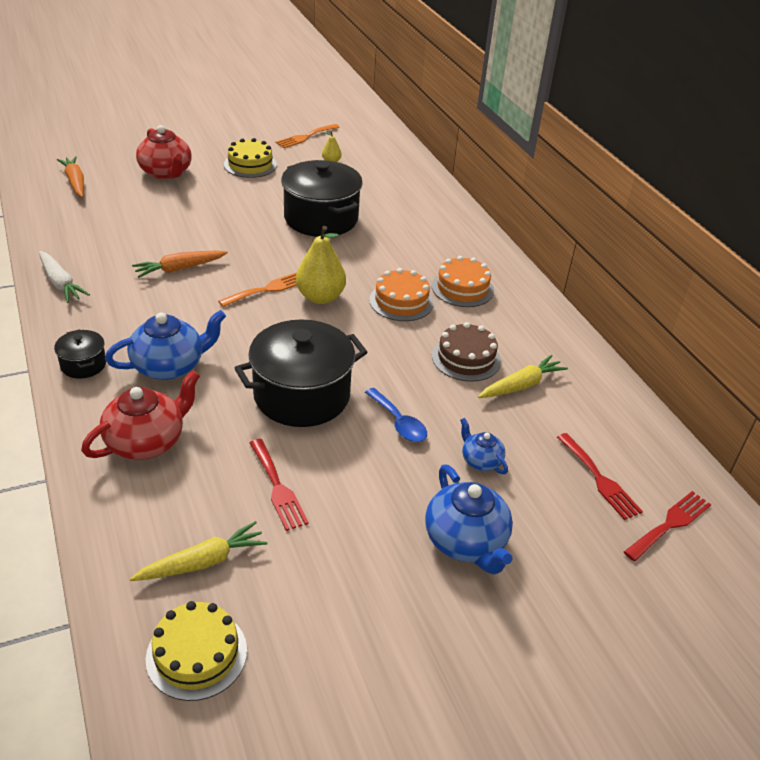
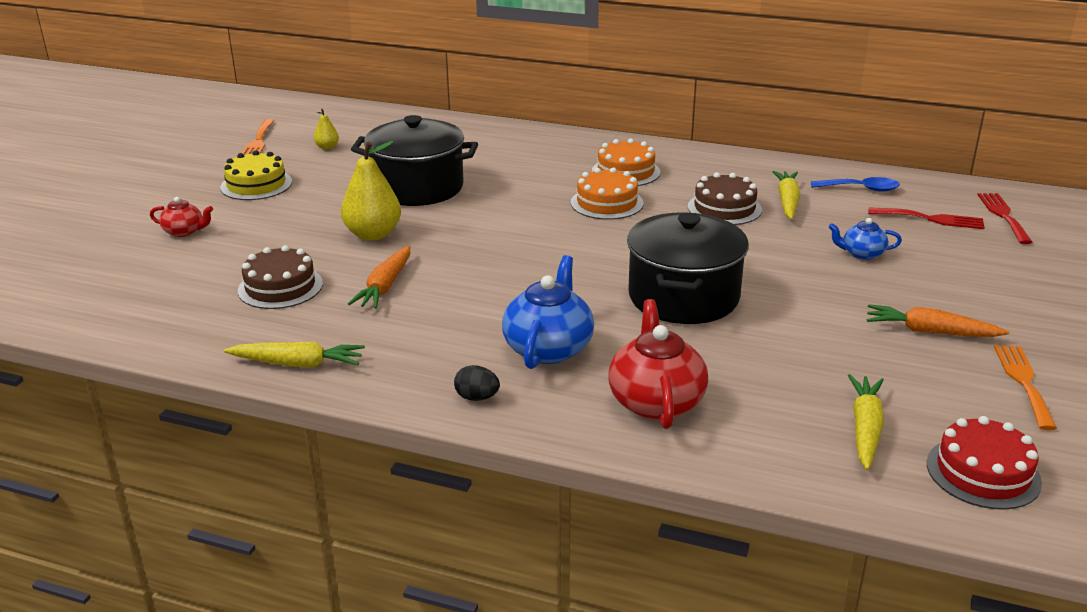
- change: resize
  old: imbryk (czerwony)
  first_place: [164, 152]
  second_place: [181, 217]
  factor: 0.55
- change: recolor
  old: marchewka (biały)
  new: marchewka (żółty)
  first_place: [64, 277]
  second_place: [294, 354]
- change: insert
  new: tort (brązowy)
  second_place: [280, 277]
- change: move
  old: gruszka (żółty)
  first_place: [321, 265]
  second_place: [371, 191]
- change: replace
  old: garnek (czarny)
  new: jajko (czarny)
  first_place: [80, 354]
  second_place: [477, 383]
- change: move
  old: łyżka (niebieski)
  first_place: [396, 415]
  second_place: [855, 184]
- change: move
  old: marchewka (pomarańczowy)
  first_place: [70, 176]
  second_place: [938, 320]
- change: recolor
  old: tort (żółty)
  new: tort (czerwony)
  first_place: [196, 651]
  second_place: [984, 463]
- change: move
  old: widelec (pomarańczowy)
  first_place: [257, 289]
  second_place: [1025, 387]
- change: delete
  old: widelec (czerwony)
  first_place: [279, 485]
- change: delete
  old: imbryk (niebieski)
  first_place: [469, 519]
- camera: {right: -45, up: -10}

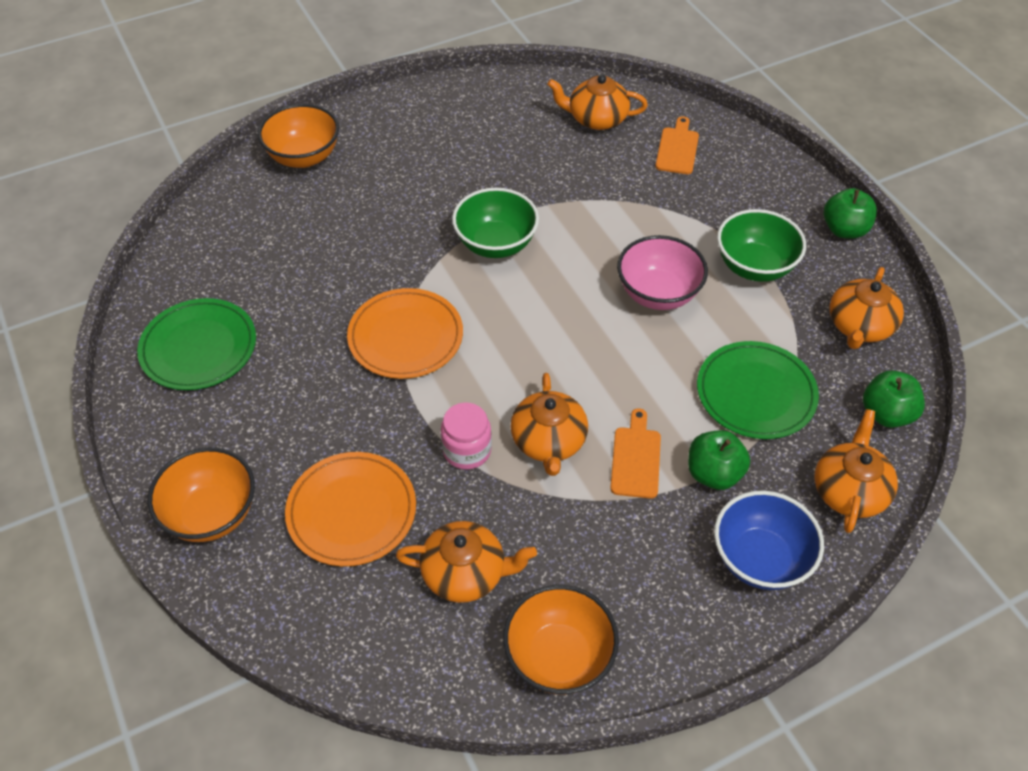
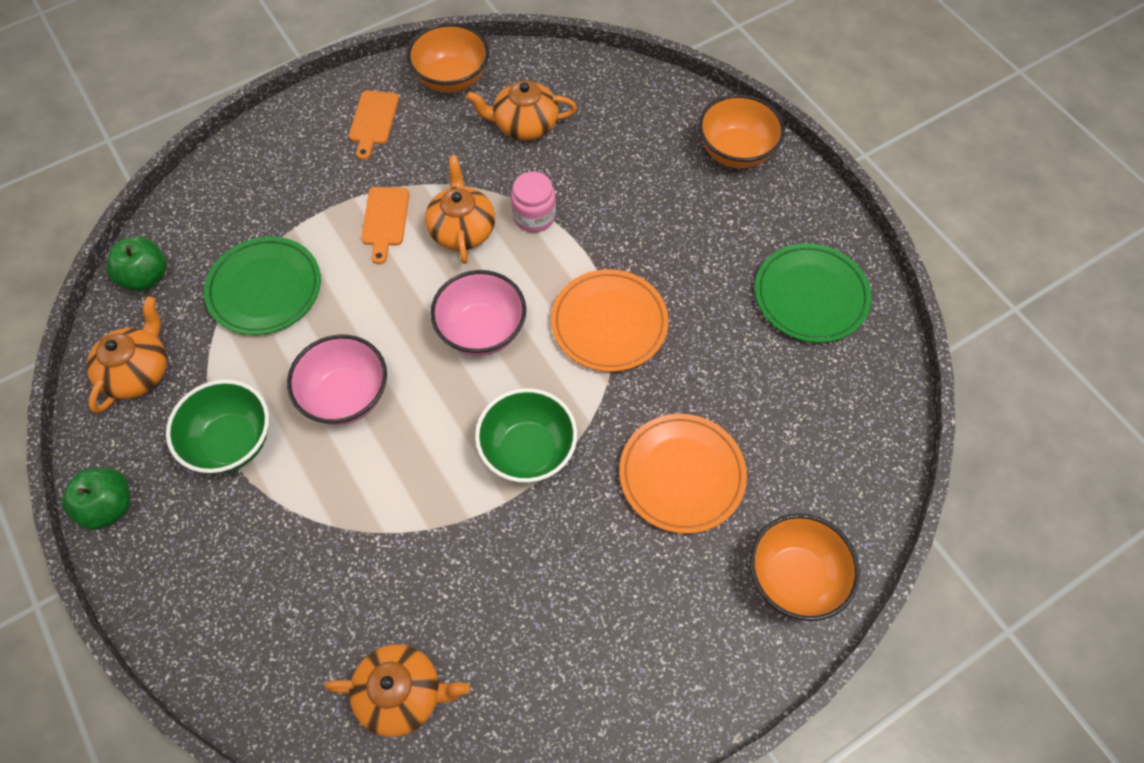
- change: move
  old: deska do krojenia (pomarańczowy)
  first_place: [677, 145]
  second_place: [374, 125]
- change: insert
  new: miska (różowy)
  second_place: [478, 313]
- change: move
  old: talerz (pomarańczowy)
  first_place: [350, 509]
  second_place: [683, 474]
- change: delete
  old: jabłko (zielony)
  first_place: [719, 460]
- change: delete
  old: miska (niebieski)
  first_place: [769, 540]
- change: delete
  old: imbryk (pomarańczowy)
  first_place: [856, 471]
- camera: {right: 175, up: 10}

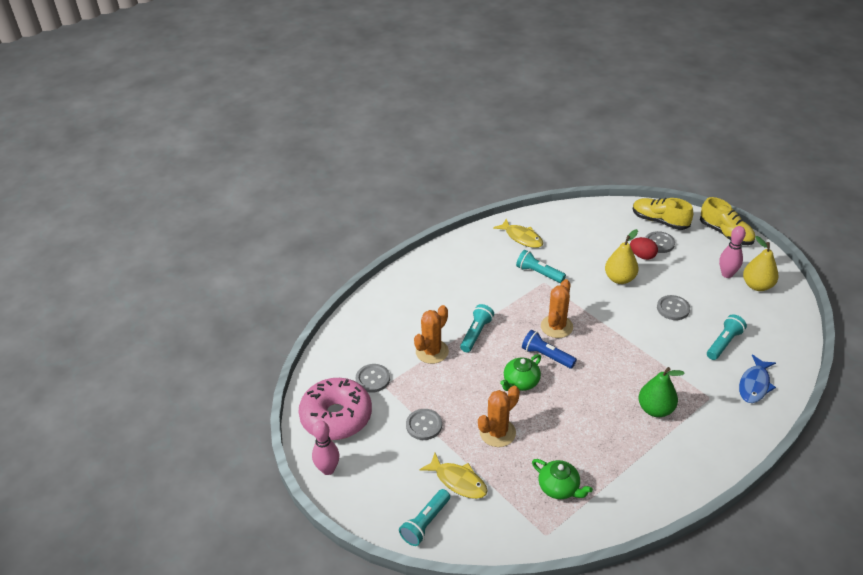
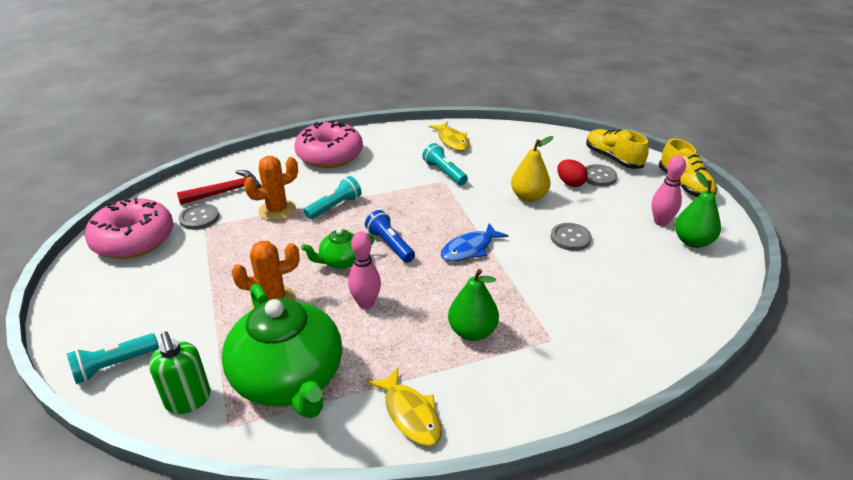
- change: insert
  new: dozownik mydła (zielony)
  second_place: [180, 372]
- change: insert
  new: młotek (czerwony)
  second_place: [219, 187]
- change: resize
  old: imbryk (zielony)
  first_place: [562, 479]
  second_place: [282, 351]
  factor: 2.11
- change: insert
  new: donut (różowy)
  second_place: [328, 144]
- change: move
  old: kręgiel (różowy)
  first_place: [325, 447]
  second_place: [364, 270]
- change: move
  old: ryba (żółty)
  first_place: [453, 476]
  second_place: [405, 407]
- change: move
  old: ryba (niebieski)
  first_place: [757, 379]
  second_place: [474, 242]
- change: recolor
  old: gruszka (żółty)
  new: gruszka (zielony)
  first_place: [760, 263]
  second_place: [698, 209]
- change: delete
  old: guzik (szary)
  first_place: [424, 424]
- change: delete
  old: kaktus (pomarańczowy)
  first_place: [557, 308]
- change: delete
  old: latarka (turkusowy)
  first_place: [727, 337]
- camera: {right: 20, up: -5}

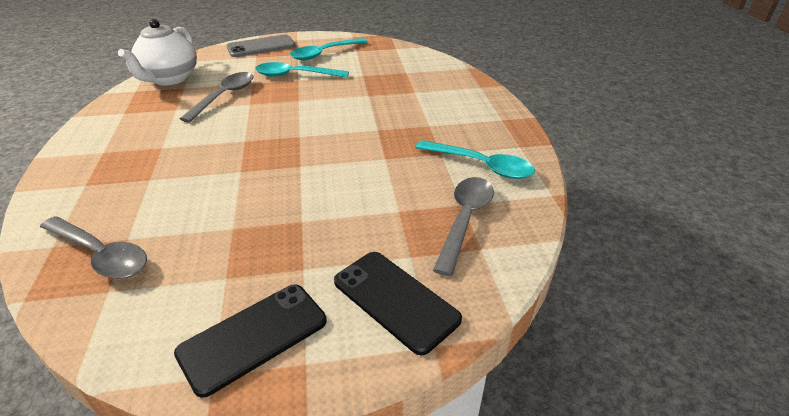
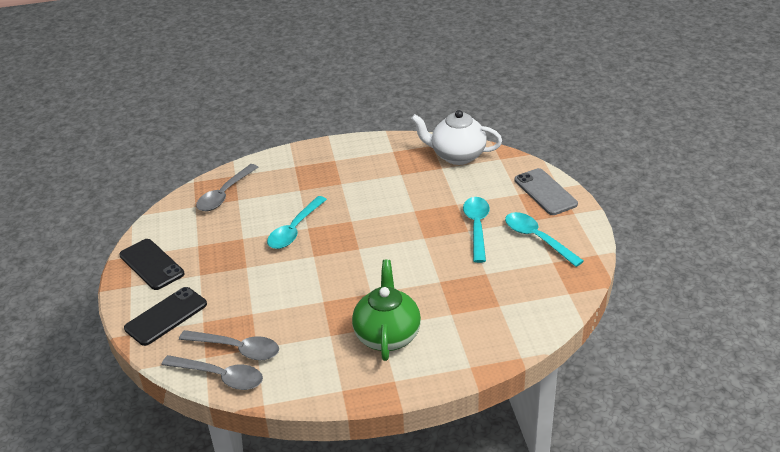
- change: move
  old: łyżka (szary)
  first_place: [217, 97]
  second_place: [212, 372]
- change: move
  old: łyżka (turkusowy)
  first_place: [475, 159]
  second_place: [297, 222]
- change: insert
  new: imbryk (zielony)
  second_place: [386, 310]
- camera: {right: 90, up: 0}

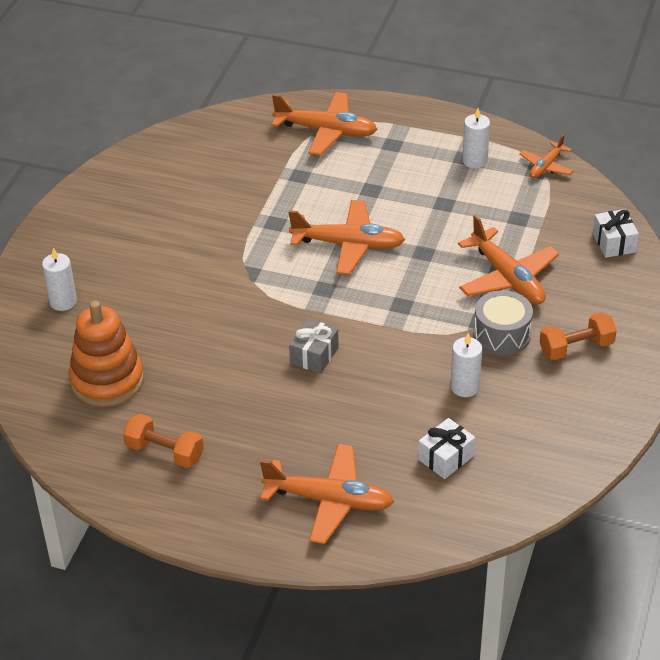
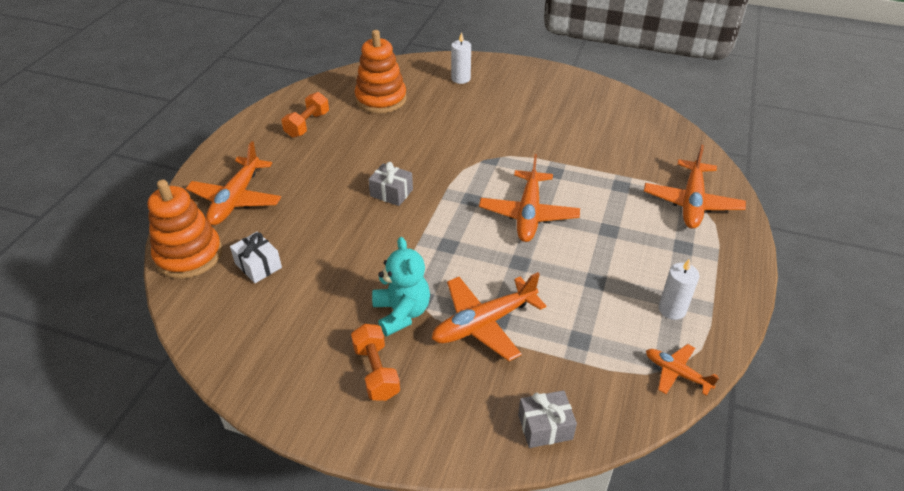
- change: insert
  new: zabawka nakładanka (pomarańczowy)
  second_place: [185, 229]
- change: replace
  old: bęben (szary)
  new: miś (turkusowy)
  first_place: [503, 323]
  second_place: [401, 286]
- change: recolor
  old: prezent (biały)
  new: prezent (szary)
  first_place: [616, 233]
  second_place: [547, 419]
- change: delete
  old: świeca (biały)
  first_place: [466, 365]
- camera: {right: 90, up: 0}

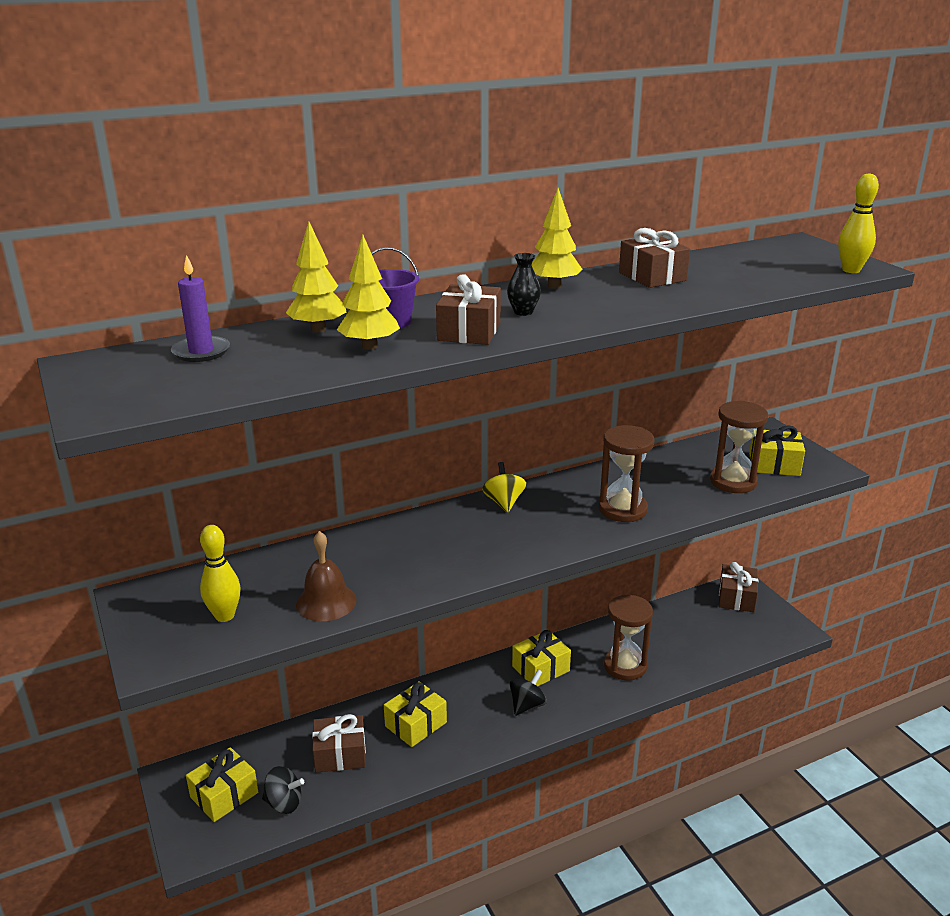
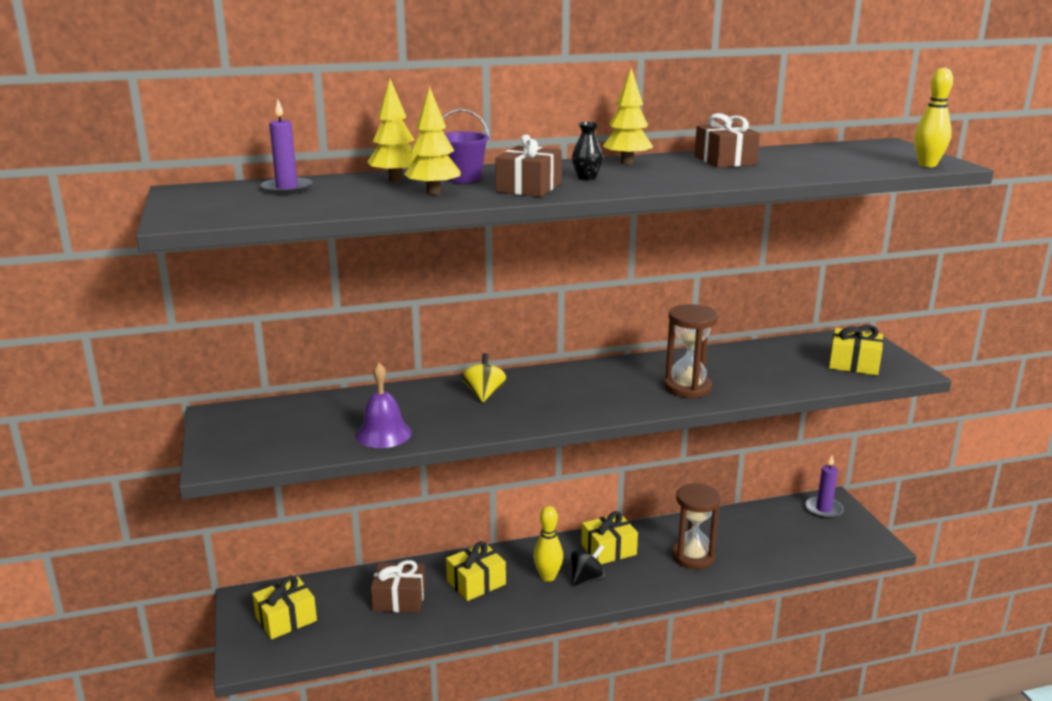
- change: recolor
  old: dzwonek (brązowy)
  new: dzwonek (fioletowy)
  first_place: [326, 576]
  second_place: [384, 405]
- change: move
  old: bączek (żółty)
  first_place: [504, 487]
  second_place: [484, 377]
- change: move
  old: kręgiel (żółty)
  first_place: [220, 573]
  second_place: [548, 544]
- change: replace
  old: prezent (brązowy)
  new: świeca (fioletowy)
  first_place: [738, 587]
  second_place: [824, 487]
- change: delete
  old: bączek (czarny)
  first_place: [283, 790]
- change: delete
  old: klepsydra (brązowy)
  first_place: [739, 447]
- camera: {right: 10, up: -5}

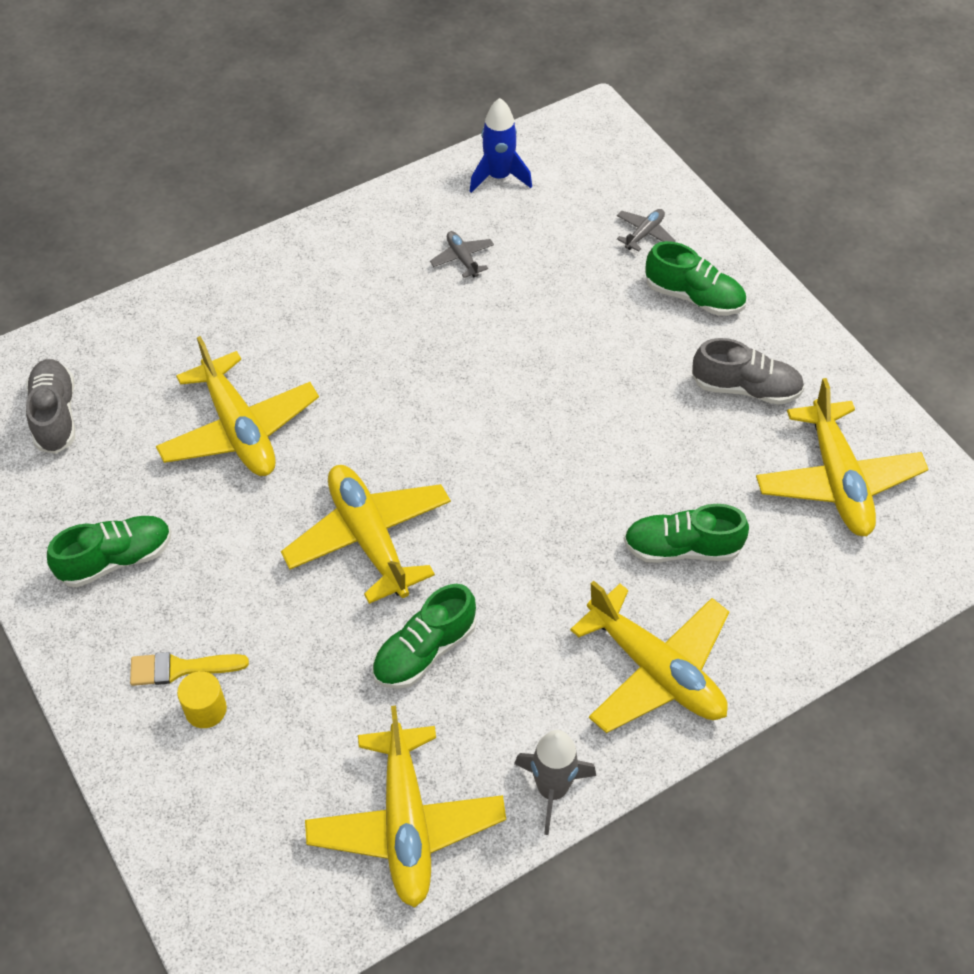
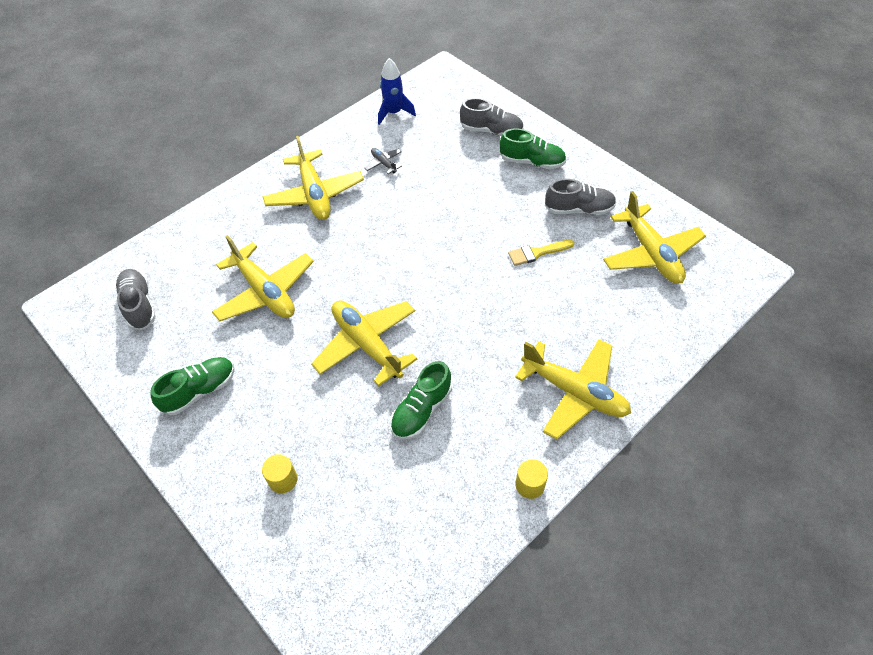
- change: move
  old: samolot (żółty)
  first_place: [405, 807]
  second_place: [313, 178]
- change: replace
  old: samolot (szary)
  new: but (szary)
  first_place: [646, 230]
  second_place: [492, 117]
- change: move
  old: pędzel (żółty)
  first_place: [189, 669]
  second_place: [541, 253]
- change: replace
  old: rakieta (szary)
  new: walec (żółty)
  first_place: [555, 782]
  second_place: [532, 479]
- change: delete
  old: but (zielony)
  first_place: [686, 533]
- camera: {right: -10, up: 0}

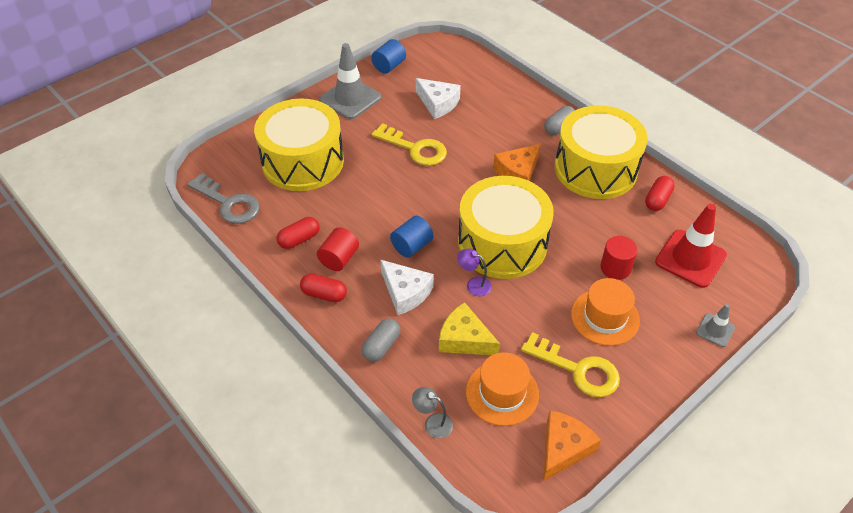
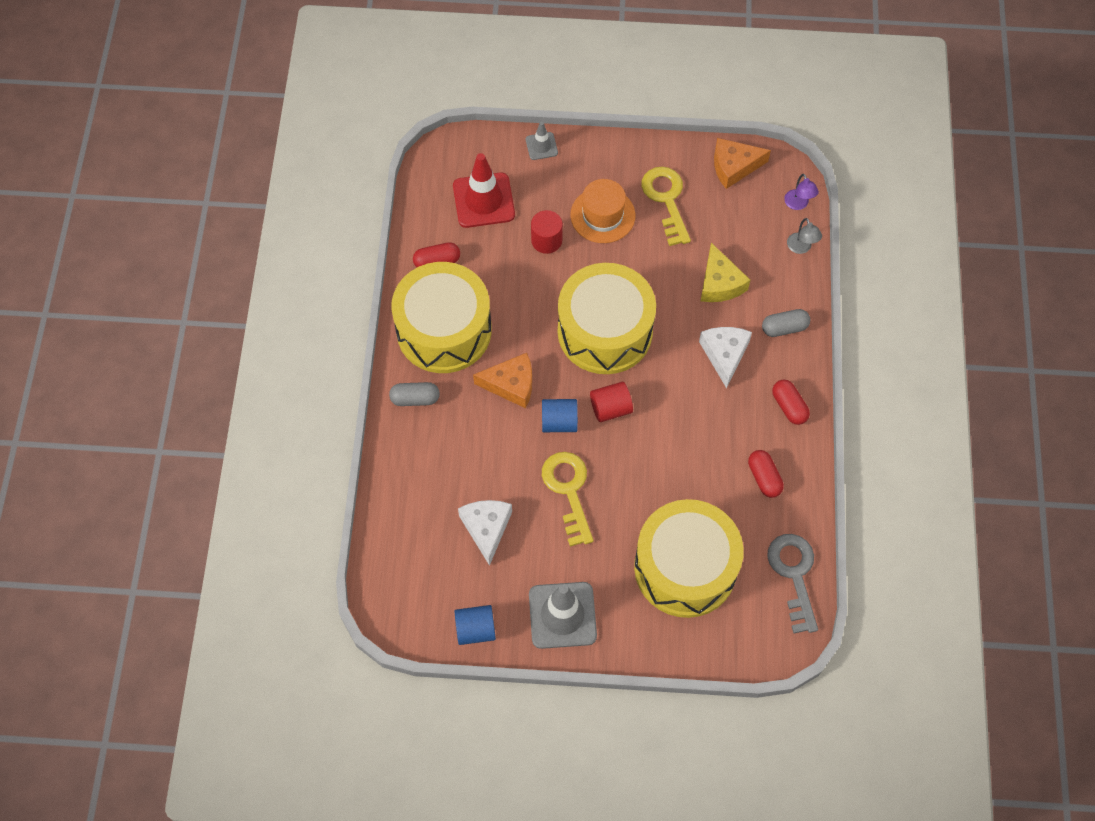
- change: move
  old: walec (niebieski)
  first_place: [411, 237]
  second_place: [560, 415]
- change: move
  old: walec (czerwony)
  first_place: [338, 249]
  second_place: [611, 402]
- change: rotate
  old: kapsułka (czerwony)
  first_place: [298, 233]
  second_place: [766, 474]
  degrees: 60
- change: move
  old: lampka (fioletowy)
  first_place: [474, 272]
  second_place: [801, 192]
- change: delete
  old: kapelusz (pomarańczowy)
  first_place: [502, 389]
- camera: {right: -135, up: 15}

